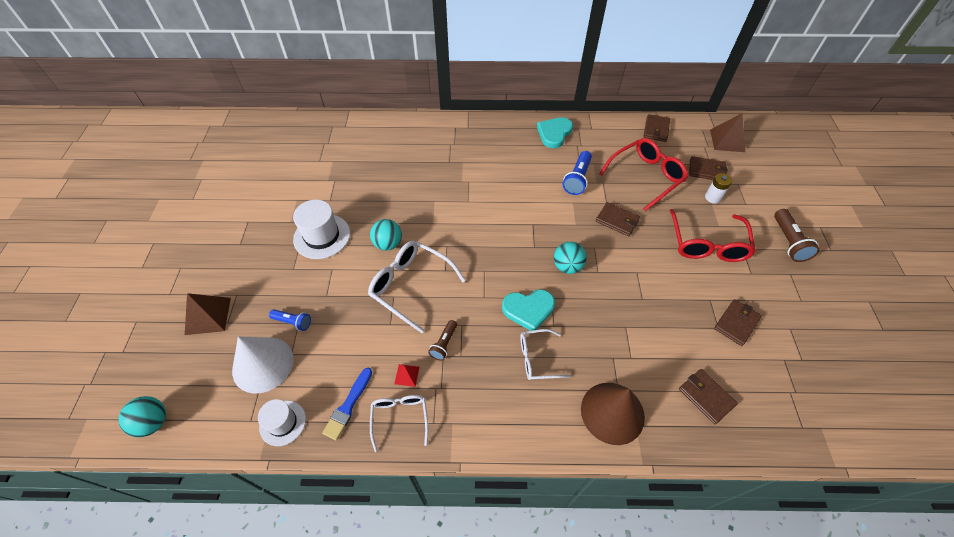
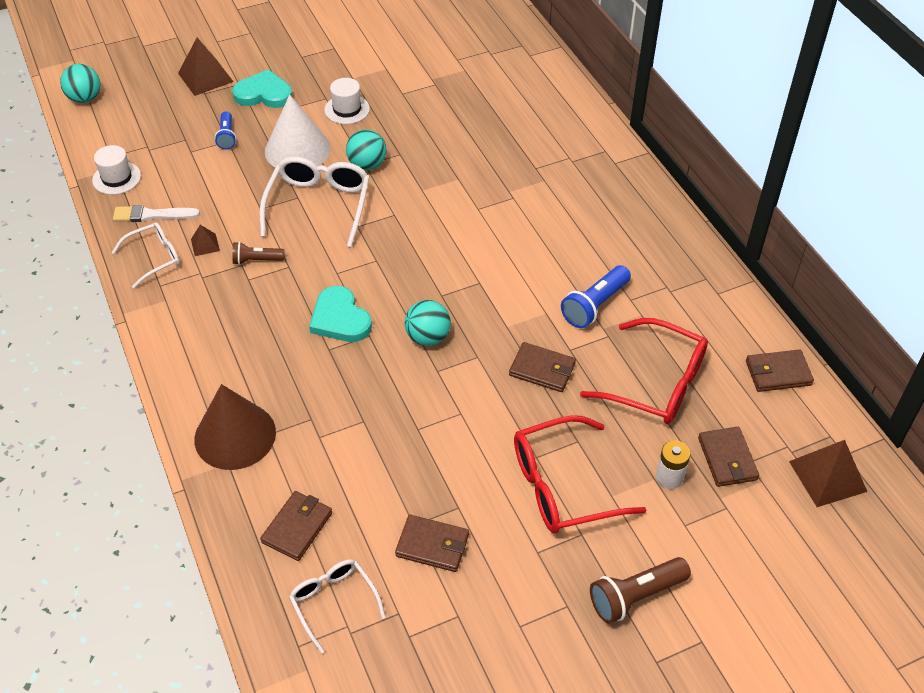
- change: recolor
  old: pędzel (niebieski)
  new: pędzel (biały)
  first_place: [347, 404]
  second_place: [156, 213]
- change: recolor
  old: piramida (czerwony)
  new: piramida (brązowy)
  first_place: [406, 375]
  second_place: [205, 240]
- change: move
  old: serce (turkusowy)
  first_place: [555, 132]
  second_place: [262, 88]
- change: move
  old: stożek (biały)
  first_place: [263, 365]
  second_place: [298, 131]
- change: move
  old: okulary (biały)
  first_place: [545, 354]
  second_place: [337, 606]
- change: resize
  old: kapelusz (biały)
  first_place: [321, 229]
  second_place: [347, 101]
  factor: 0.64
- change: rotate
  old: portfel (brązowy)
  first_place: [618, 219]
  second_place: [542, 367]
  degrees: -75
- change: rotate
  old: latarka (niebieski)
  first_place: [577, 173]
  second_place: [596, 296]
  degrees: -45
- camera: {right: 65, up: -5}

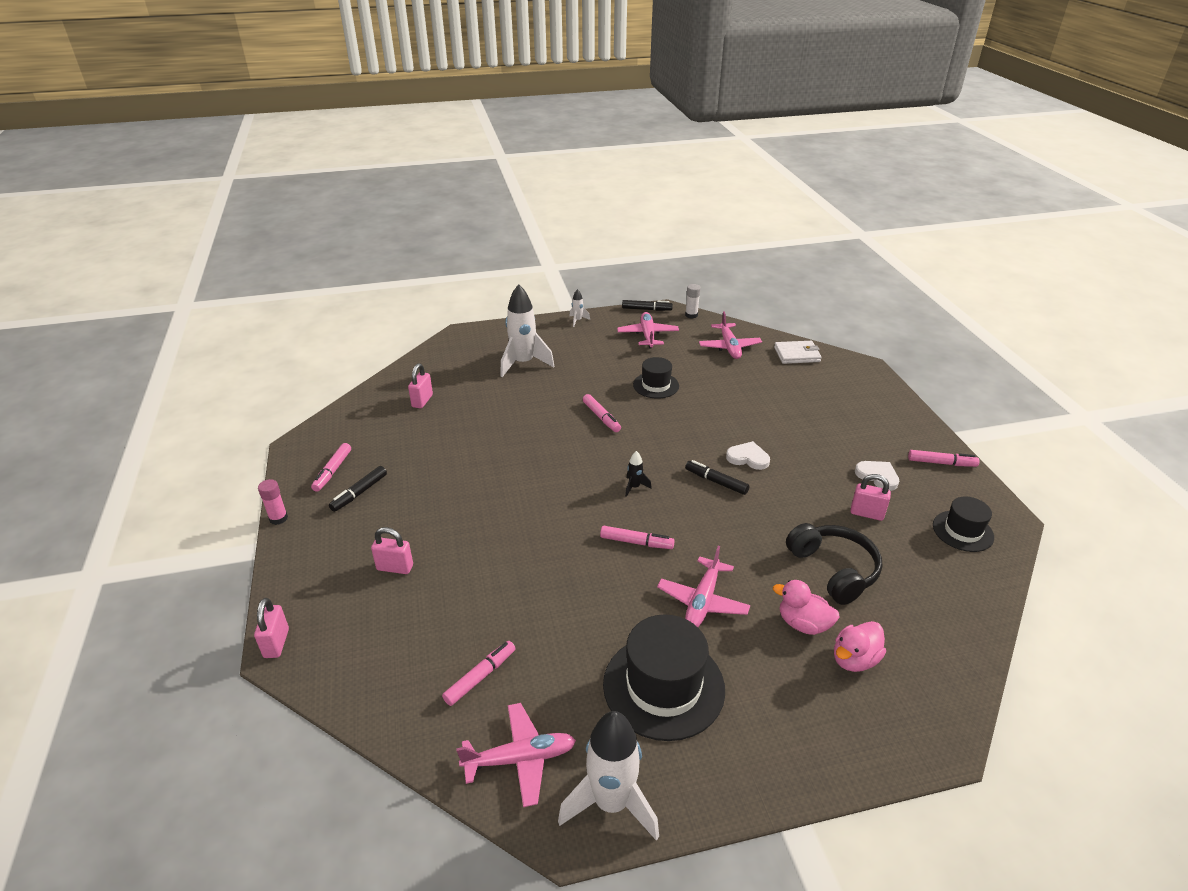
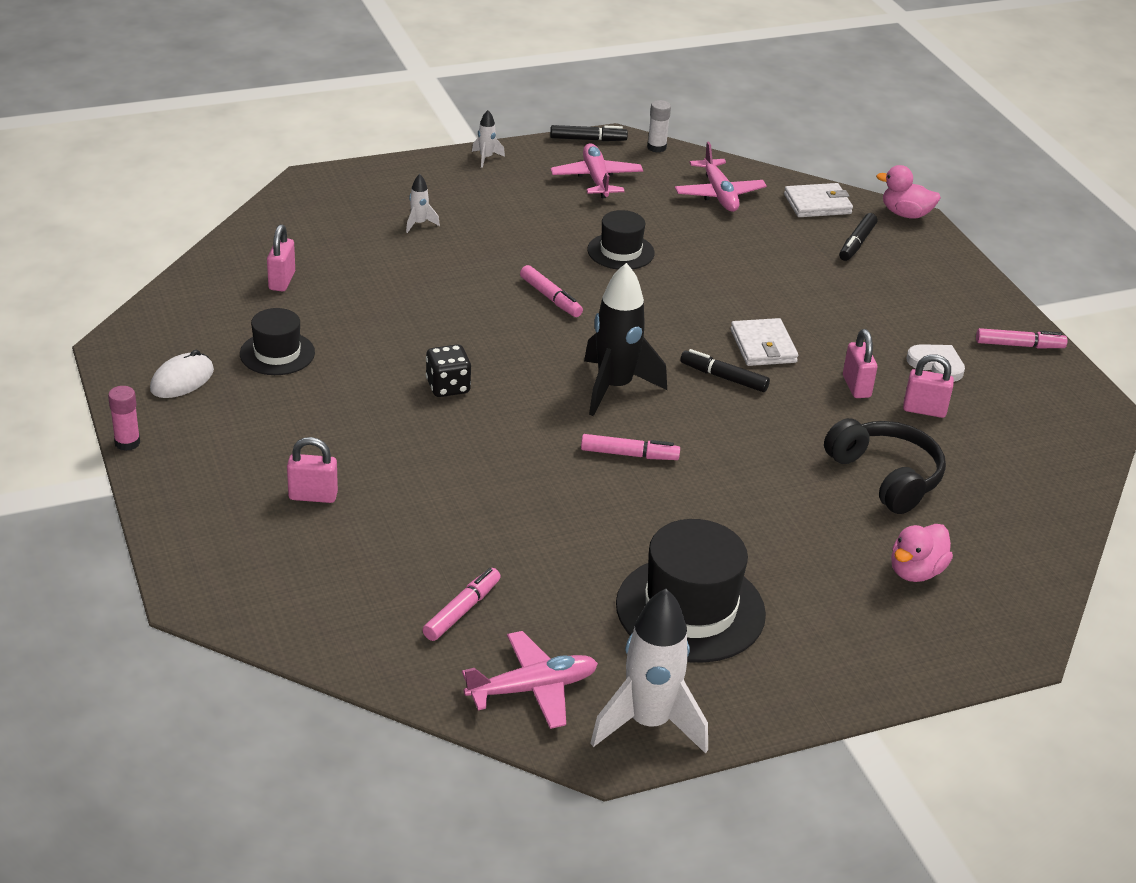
- change: replace
  old: flamaster (różowy)
  new: myszka (biały)
  first_place: [331, 467]
  second_place: [182, 374]
- change: move
  old: kapelusz (czarny)
  first_place: [963, 524]
  second_place: [277, 341]
- change: resize
  old: rakieta (biały)
  first_place: [527, 330]
  second_place: [423, 203]
  factor: 0.44
- change: insert
  new: kostka do gry (czarny)
  second_place: [448, 371]
- change: resize
  old: rakieta (czarny)
  first_place: [638, 474]
  second_place: [625, 339]
  factor: 2.29
- change: replace
  old: serce (biały)
  new: portfel (biały)
  first_place: [748, 455]
  second_place: [764, 342]
- change: move
  old: flamaster (czarny)
  first_place: [358, 489]
  second_place: [858, 237]
- change: move
  old: kłódka (różowy)
  first_place: [271, 628]
  second_place: [860, 363]
- change: move
  old: kaczka (różowy)
  first_place: [806, 607]
  second_place: [908, 192]
- change: delete
  old: samolot (różowy)
  first_place: [703, 586]
- camera: {right: -10, up: 0}

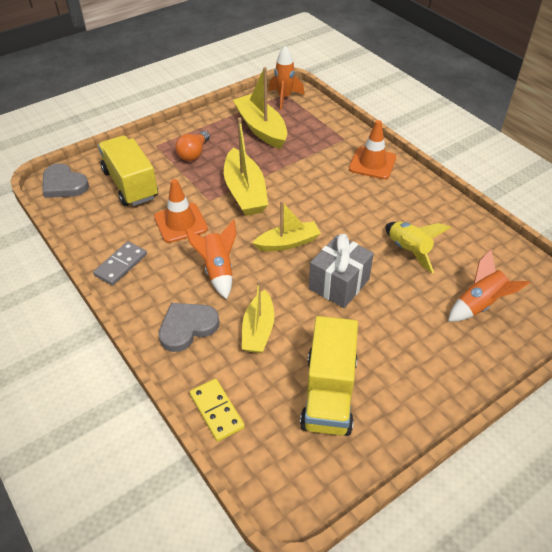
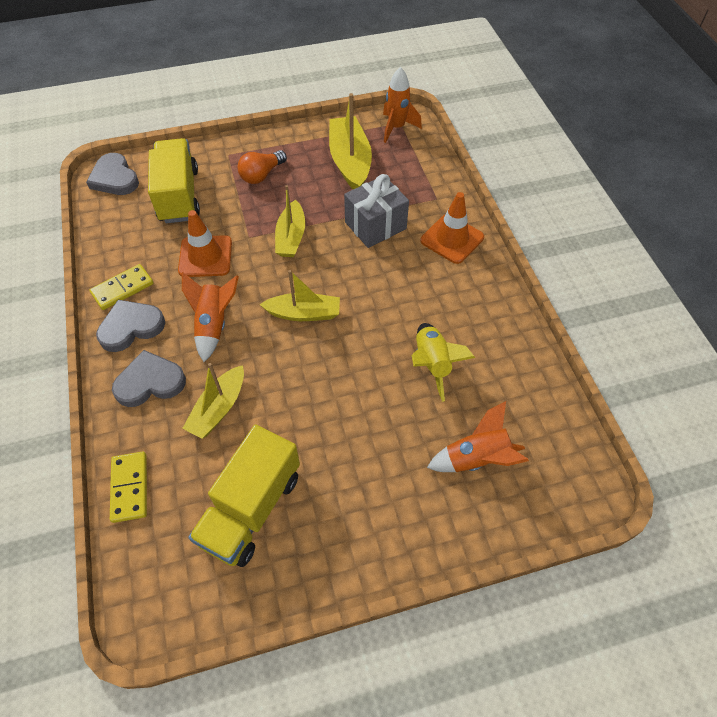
- change: recolor
  old: kostka domina (szary)
  new: kostka domina (żółty)
  first_place: [120, 263]
  second_place: [121, 287]
- change: insert
  new: serce (szary)
  second_place: [130, 326]
- change: resize
  old: łódka (żółty)
  first_place: [246, 167]
  second_place: [290, 221]
  factor: 0.66
- change: move
  old: prezent (szary)
  first_place: [341, 271]
  second_place: [376, 211]
- camera: {right: 20, up: 10}

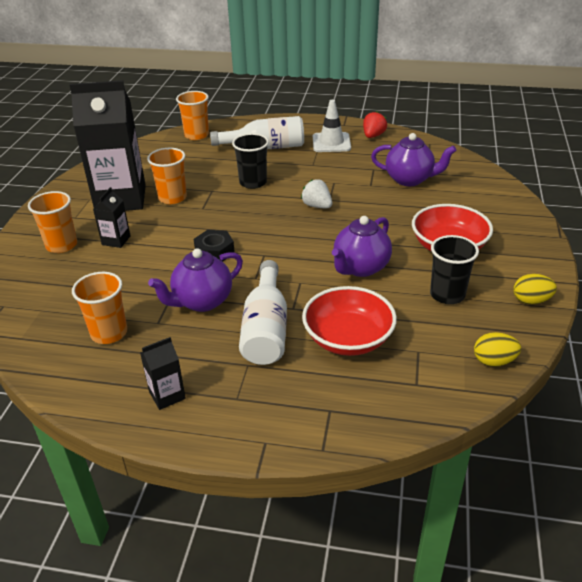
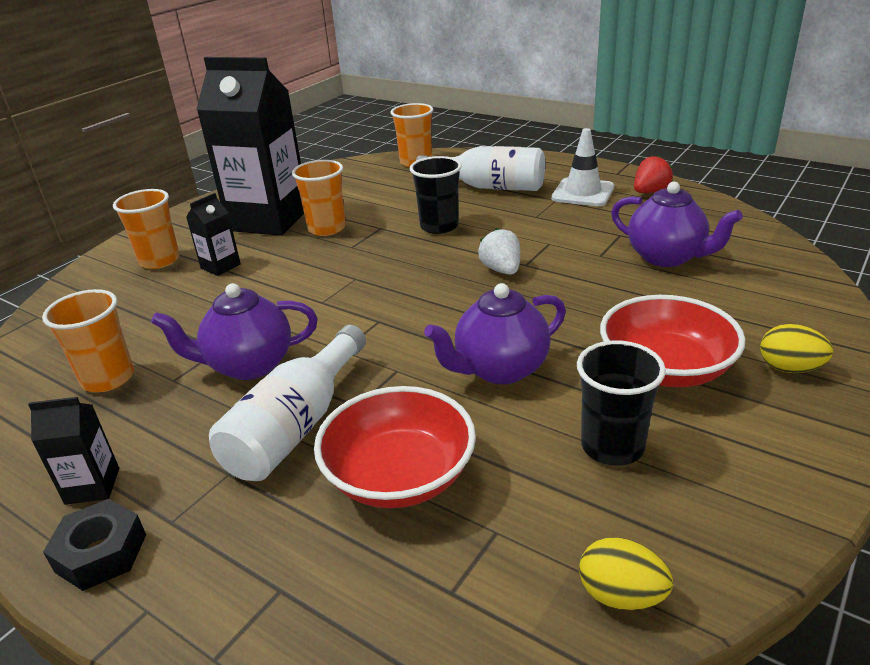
- change: move
  old: nakrętka (czarny)
  first_place: [214, 246]
  second_place: [94, 545]
- change: move
  old: jajko (żółty)
  first_place: [535, 289]
  second_place: [796, 348]
- camera: {right: 25, up: -5}

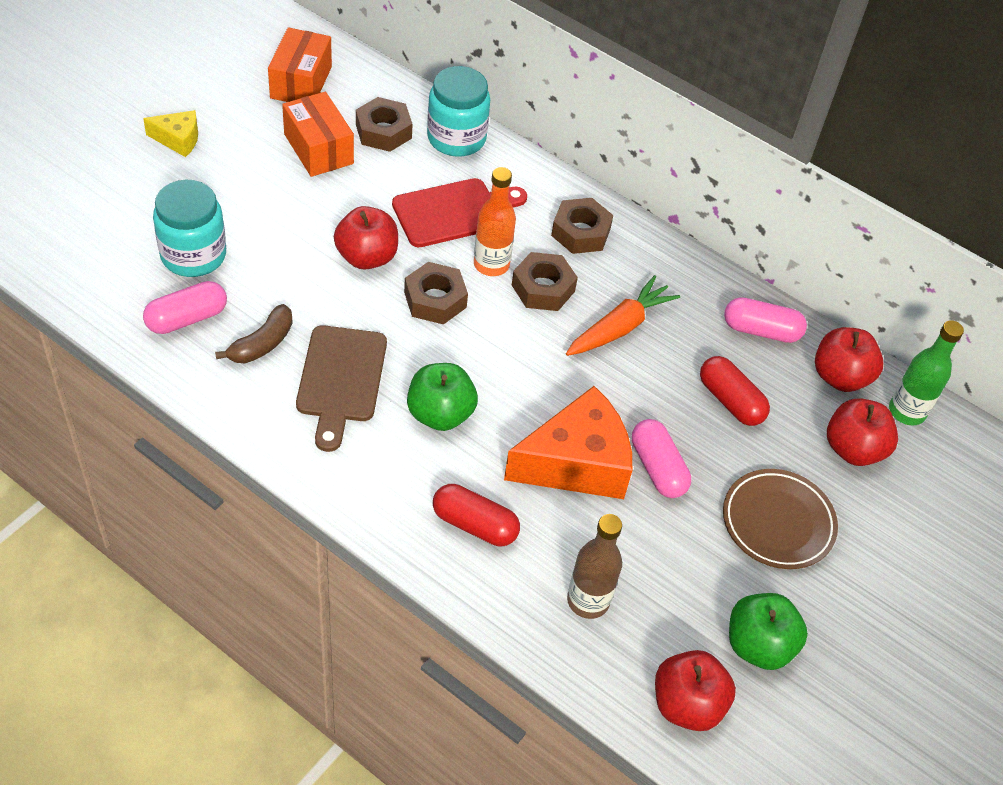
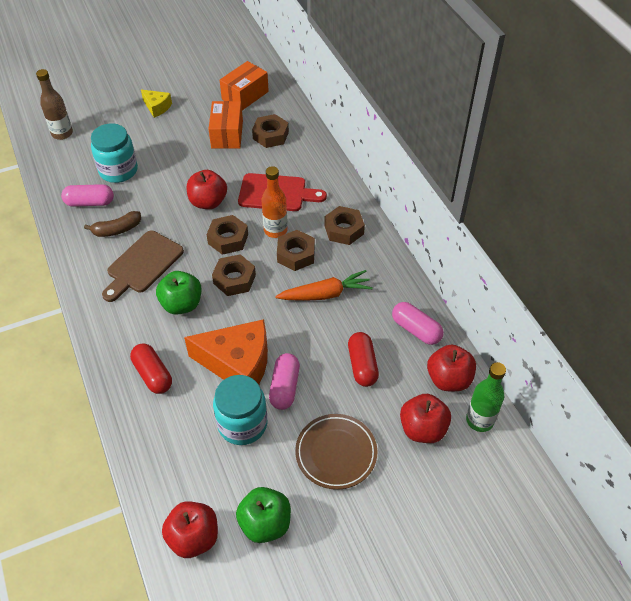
- change: move
  old: butelka (brązowy)
  first_place: [594, 566]
  second_place: [54, 104]
- change: insert
  new: nakrętka (brązowy)
  second_place: [234, 275]
- change: move
  old: słoik (turkusowy)
  first_place: [458, 111]
  second_place: [240, 410]
- camera: {right: 35, up: 0}

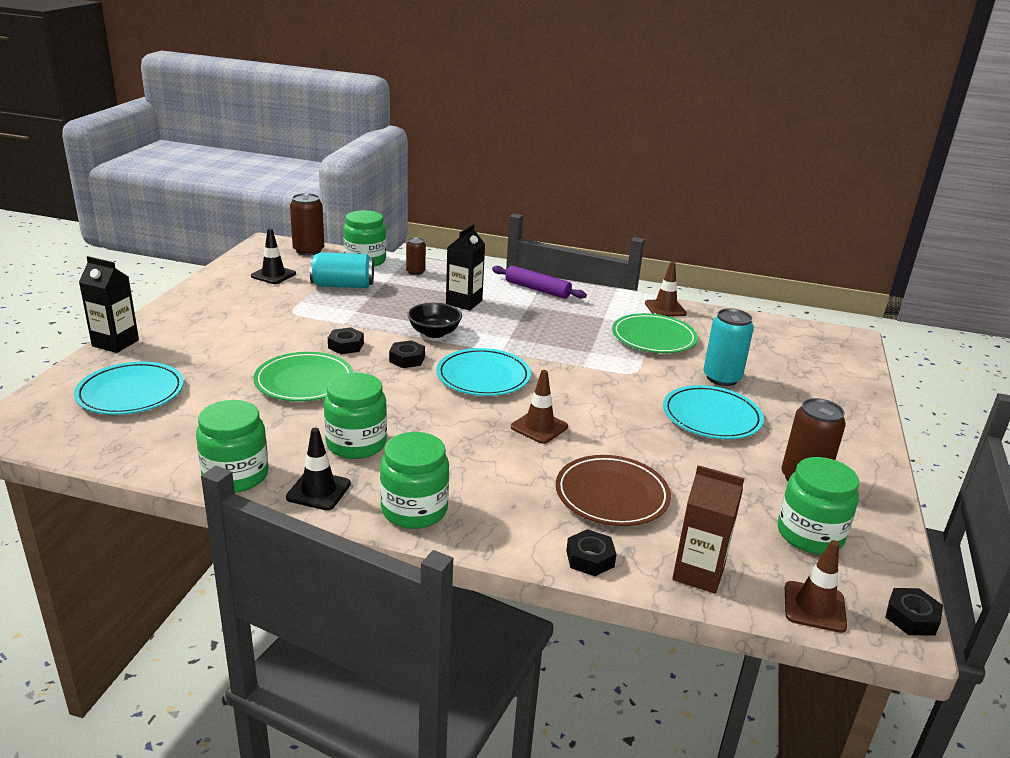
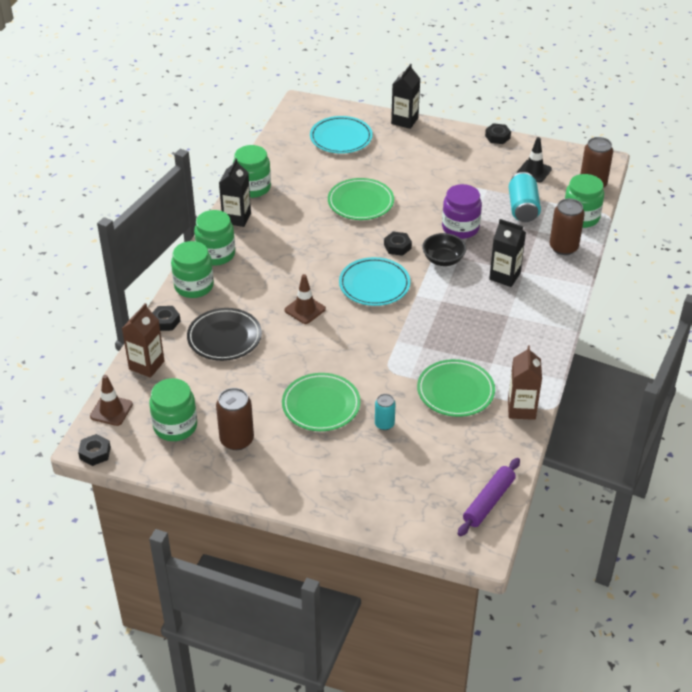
- change: move
  old: słoik (zielony)
  first_place: [355, 416]
  second_place: [192, 269]
- change: recolor
  old: talerz (brązowy)
  new: talerz (czarny)
  first_place: [613, 490]
  second_place: [224, 334]
- change: replace
  old: pachołek (czarny)
  new: karton mleka (czarny)
  first_place: [318, 469]
  second_place: [235, 192]
- change: recolor
  old: talerz (turkusowy)
  new: talerz (zielony)
  first_place: [713, 412]
  second_place: [321, 402]
- change: resize
  old: puszka (turkusowy)
  first_place: [728, 347]
  second_place: [385, 412]
  factor: 0.59
- change: insert
  new: słoik (fioletowy)
  second_place: [462, 211]
- change: move
  old: wałek do ciasta (fioletowy)
  first_place: [539, 282]
  second_place: [489, 497]
- change: move
  old: nakrętka (czarny)
  first_place: [346, 340]
  second_place: [498, 133]
- change: replace
  old: pachołek (brązowy)
  new: karton mleka (brązowy)
  first_place: [666, 289]
  second_place: [525, 383]
- change: resize
  old: puszka (brązowy)
  first_place: [416, 256]
  second_place: [567, 226]
  factor: 1.69
- camera: {right: 95, up: 15}

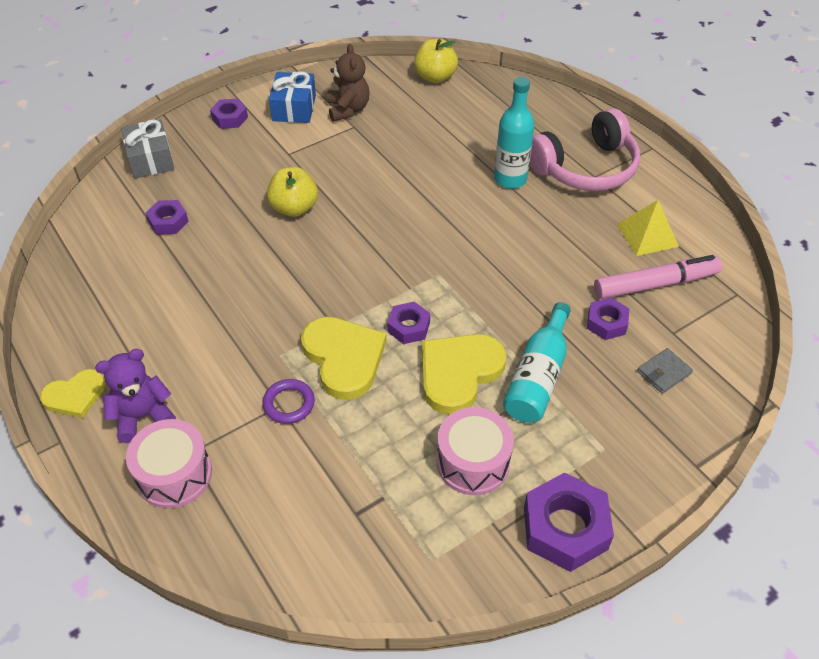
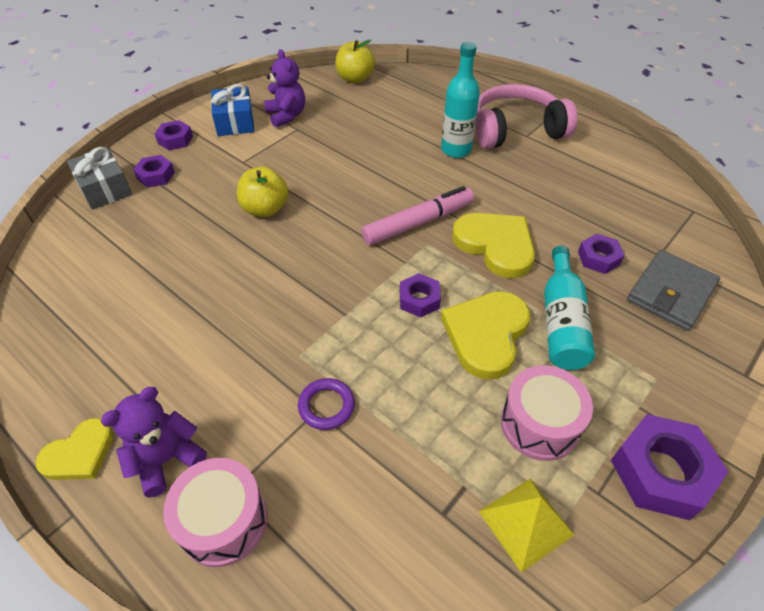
- change: move
  old: nakrętka (fioletowy)
  first_place: [167, 217]
  second_place: [154, 171]
- change: recolor
  old: miś (brązowy)
  new: miś (fioletowy)
  first_place: [348, 83]
  second_place: [284, 88]
- change: move
  old: flamaster (różowy)
  first_place: [658, 277]
  second_place: [417, 215]
- change: move
  old: serce (żółty)
  first_place: [344, 358]
  second_place: [493, 245]
- change: rotate
  old: słuchawki (różowy)
  first_place: [585, 149]
  second_place: [527, 116]
  degrees: -150
- change: move
  old: piramida (żółty)
  first_place: [648, 228]
  second_place: [526, 525]
- change: resize
  old: portfel (szary)
  first_place: [665, 371]
  second_place: [673, 290]
  factor: 1.86
- camera: {right: -15, up: 0}

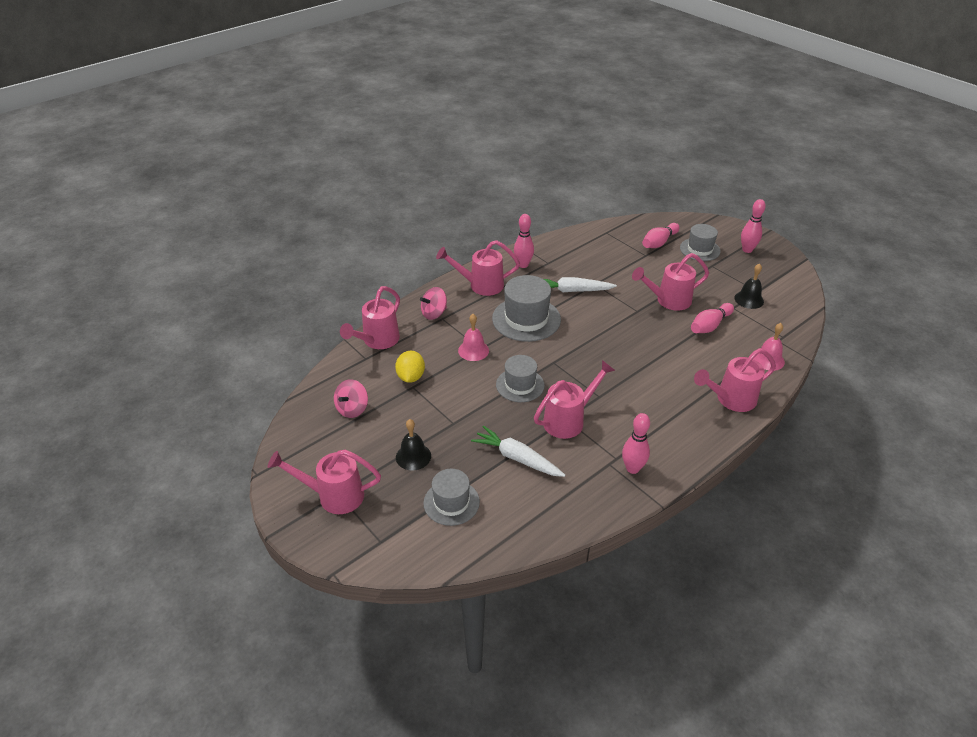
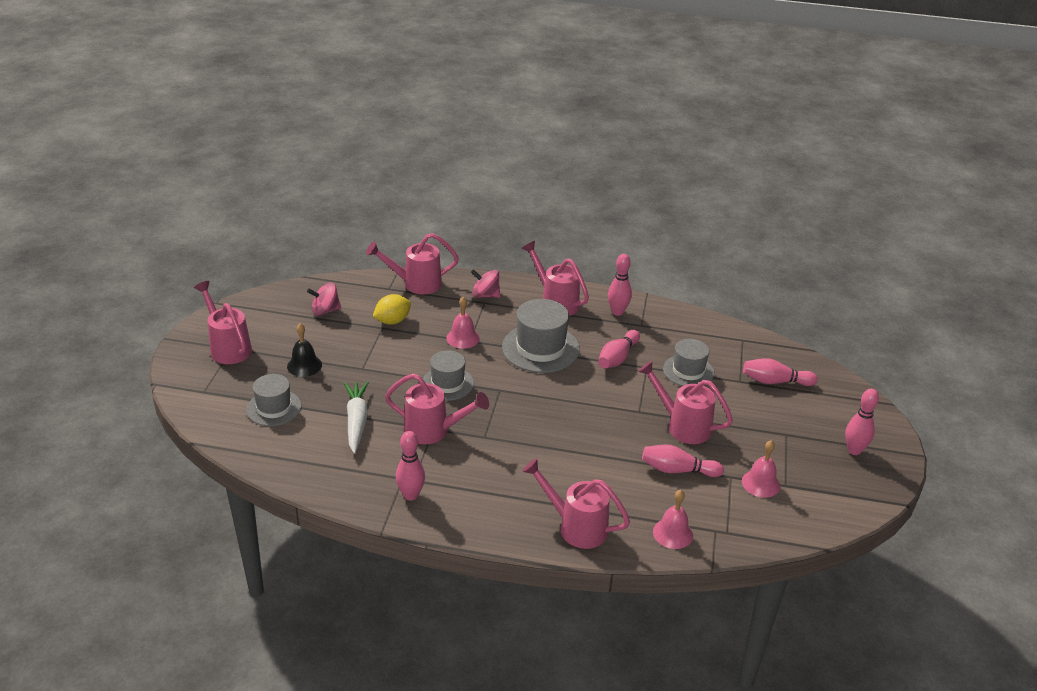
- change: replace
  old: marchewka (biały)
  new: kręgiel (różowy)
  first_place: [580, 284]
  second_place: [619, 349]
- change: move
  old: kapelusz (szary)
  first_place: [700, 242]
  second_place: [688, 362]
- change: recolor
  old: dzwonek (czarny)
  new: dzwonek (różowy)
  first_place: [749, 286]
  second_place: [761, 469]
- camera: {right: 50, up: -5}

